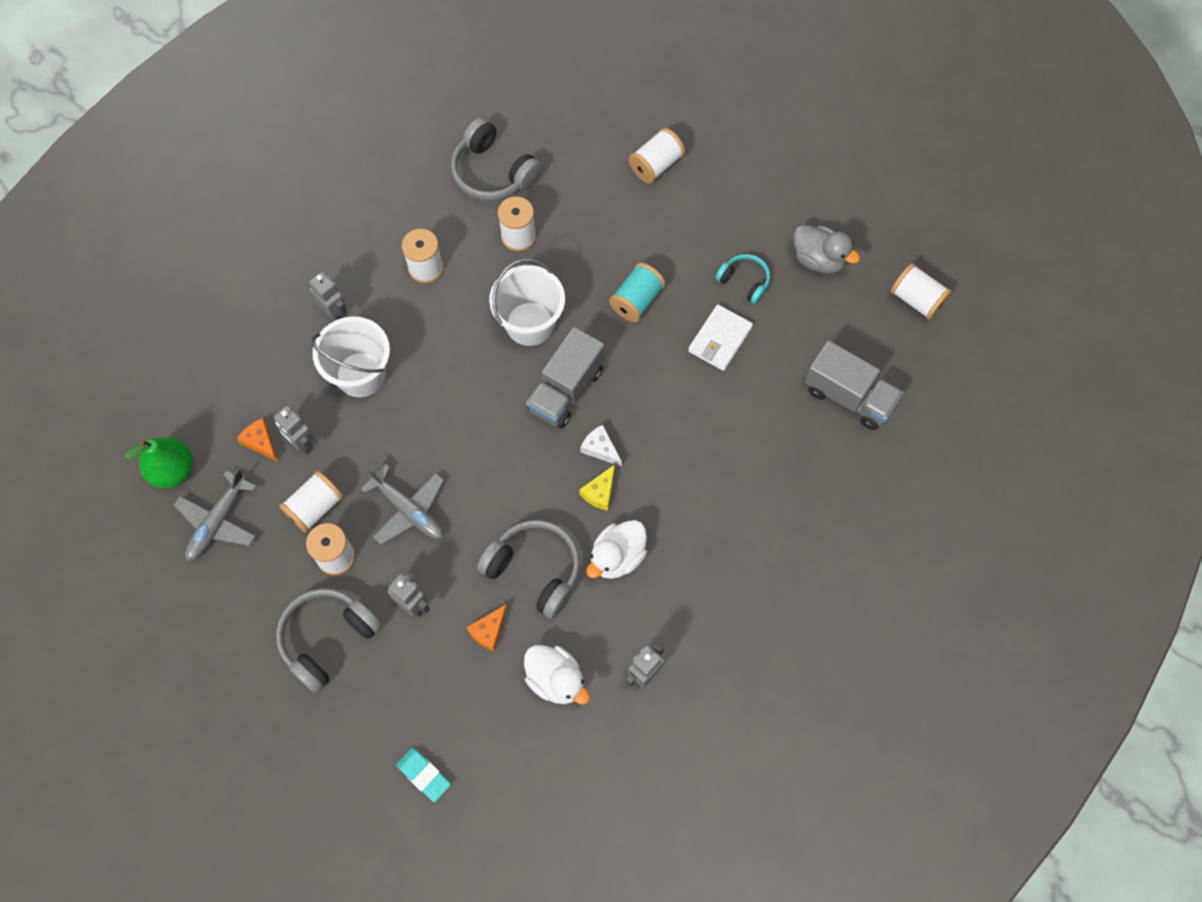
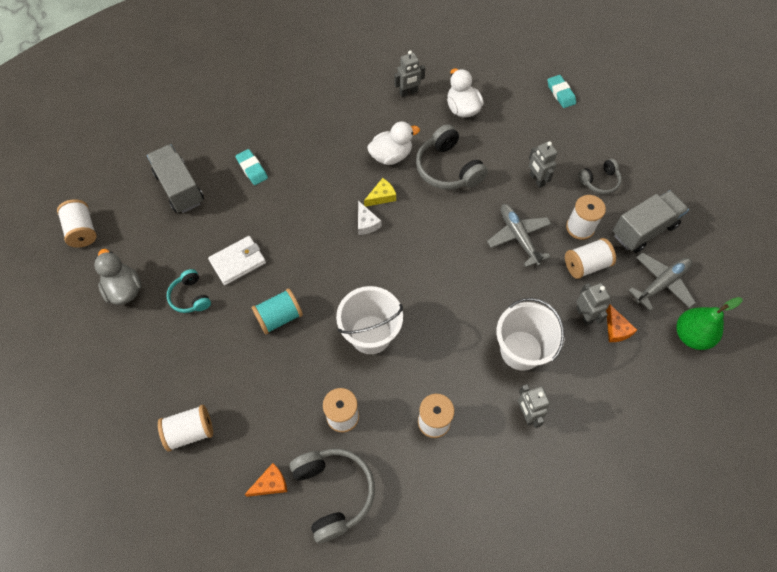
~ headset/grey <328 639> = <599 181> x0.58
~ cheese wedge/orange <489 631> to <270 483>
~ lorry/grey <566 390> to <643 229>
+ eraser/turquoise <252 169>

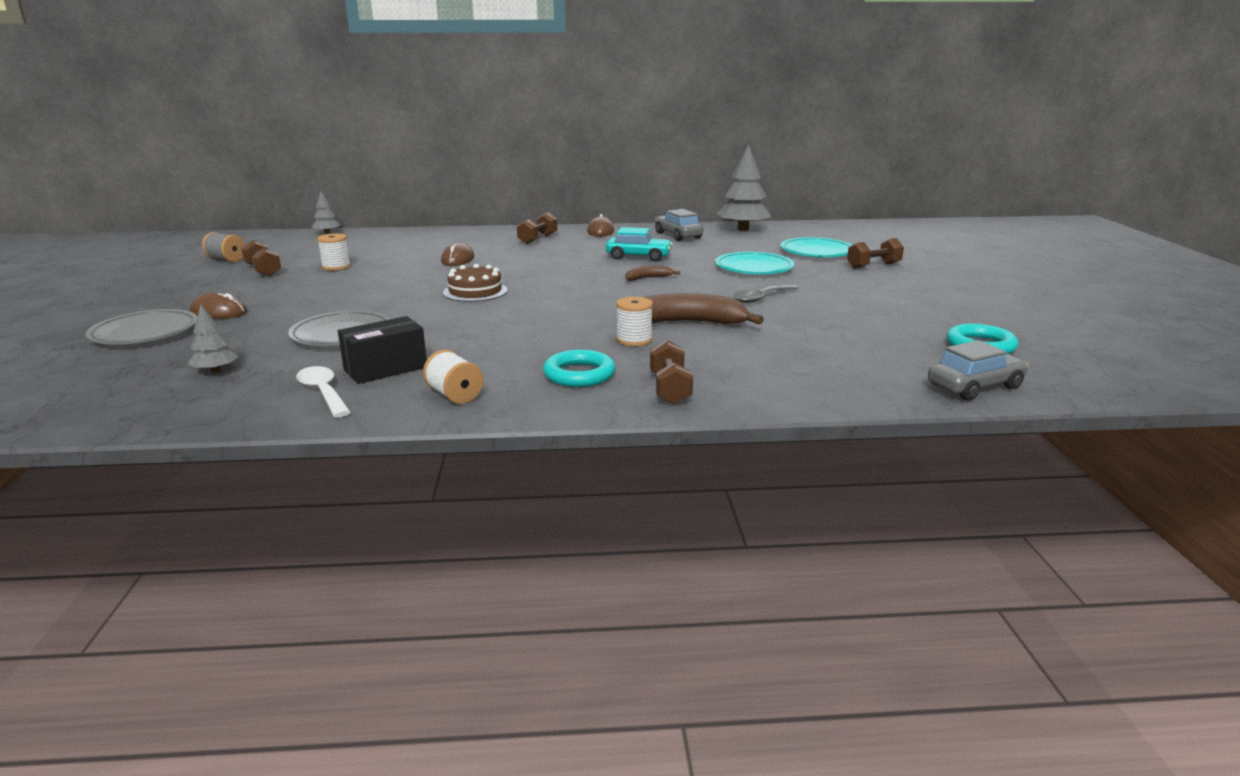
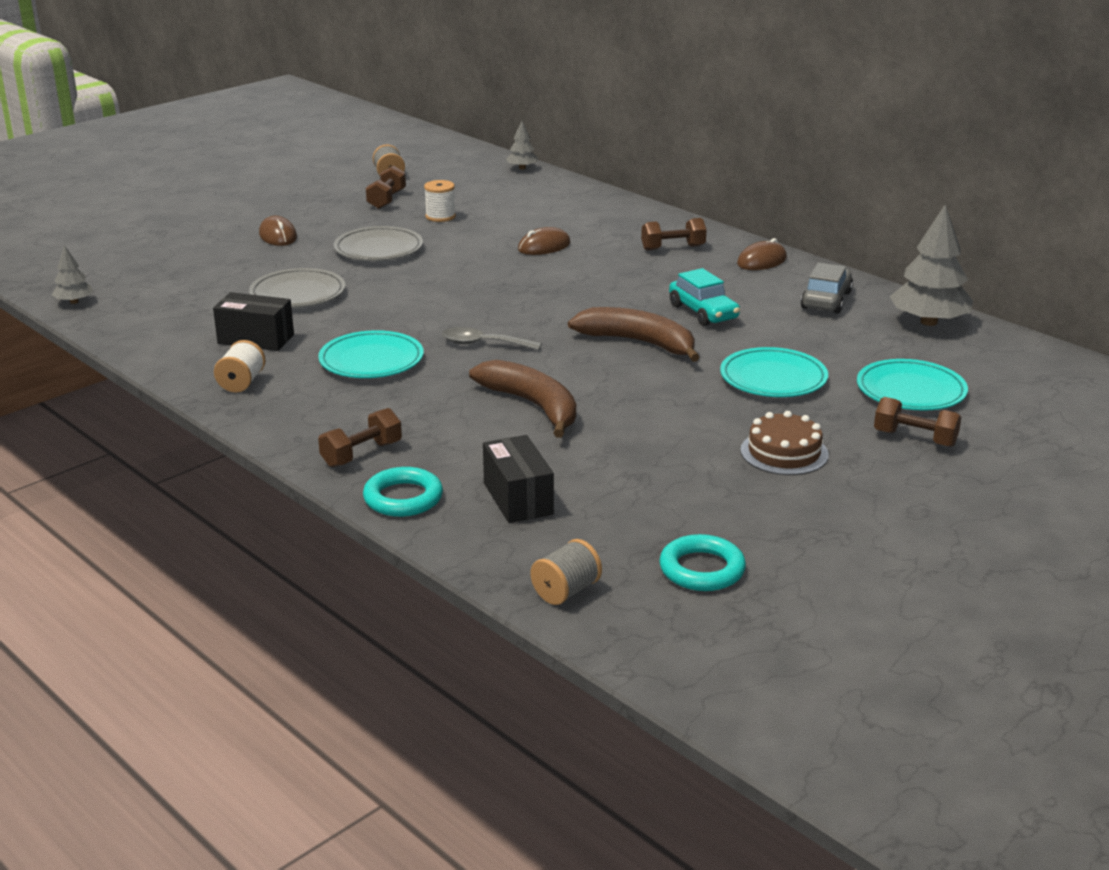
~ flat dish/grey <145 333> to <378 249>
~ toy tree/grey <216 370> to <74 302>
- tablespoon/white <323 392>
~ layer cake/dark brown <475 291> to <784 452>
~ ring/turquoise <579 374> to <403 498>
- bobbin/white <634 340>
~ banana/dark brown <648 278> = <639 342> x2.05
~ tablespoon/grey <761 298> to <483 344>
~ automobile/grey <975 386> to bobbin/grey <566 591>
+ flat dish/turquoise <371 360>
+ box/ebony <518 499>

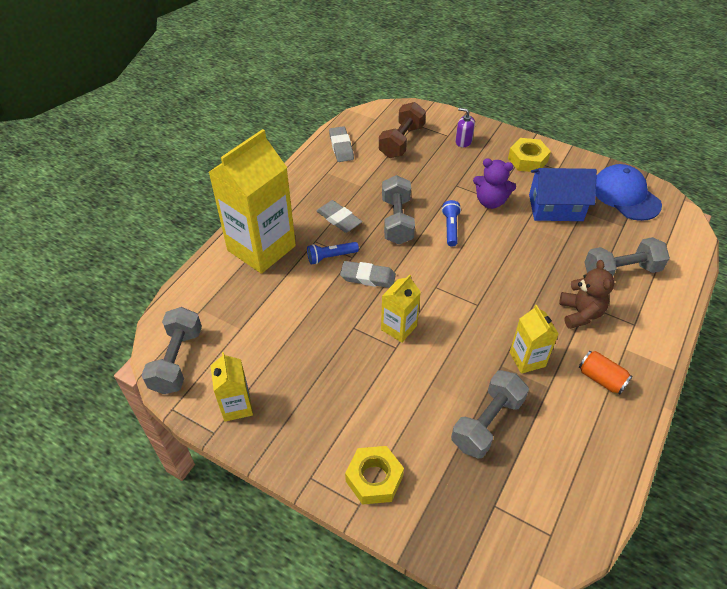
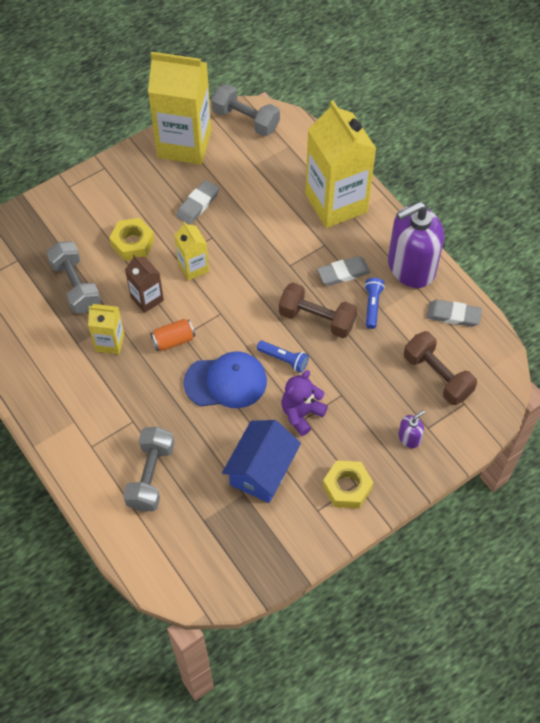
~ milk carton/bright yellow <236 406> = <184 144> x2.06
~ pocket torch/cobalt <331 257> to <372 306>
~ eraser/grey <368 277> to <197 204>
~ nut/bright yellow <374 478> to <133 243>
~ hand weight/grey <397 221> to hand weight/dark brown <317 319>
- teddy bear/dark brown <580 313>
~ tin/orange <601 379> to <173 340>
~ cap/cobalt <625 195> to <226 382>
+ milk carton/dark brown <147 299>
+ soap pump/purple <411 267>

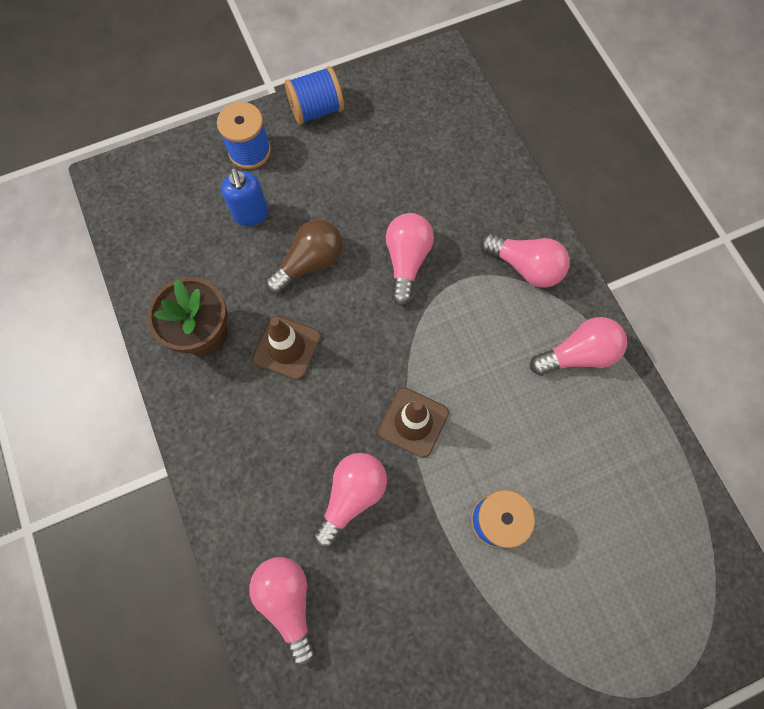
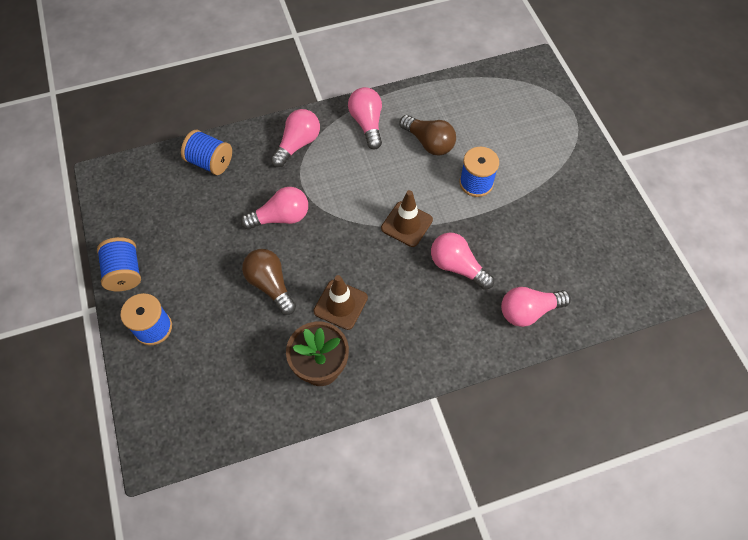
- soap pump/cobalt <251 214>
~ bulb/rosy <406 261> = <281 217> 150 degrees clockwise
+ bobbin/cobalt <210 162>
+ bulb/dark brown <429 142>

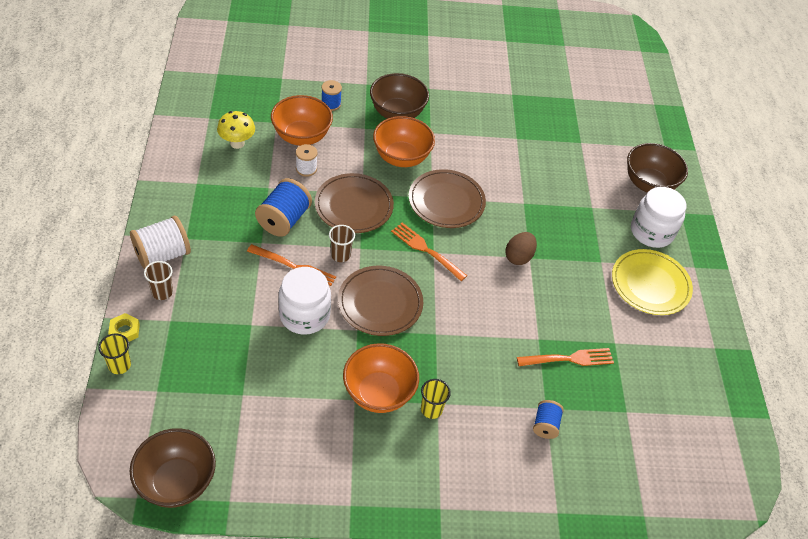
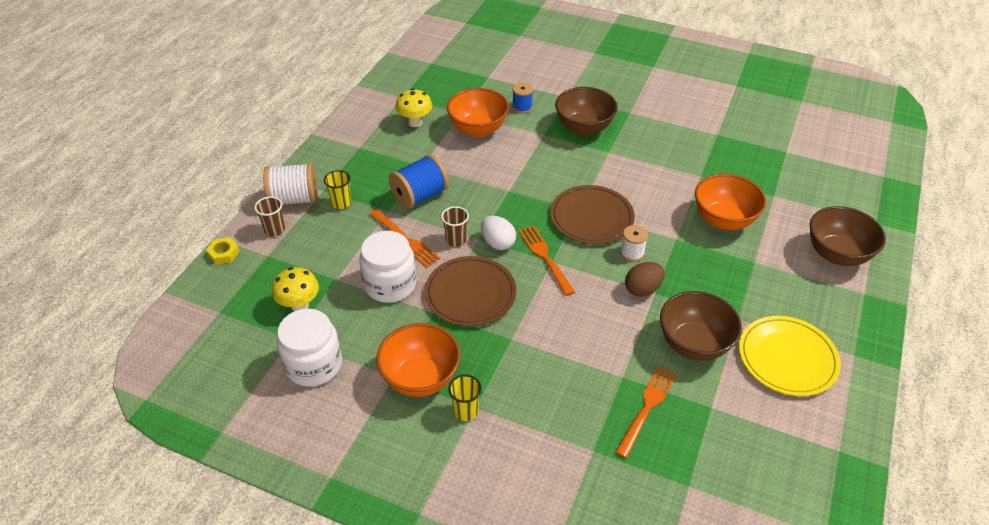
~ cup/bright yellow <119 365> to <341 203>
~ serving bowl/dark brown <177 482> to <694 344>
~ bobbin/white <306 169> to <632 253>
- flat dish/dark brown <354 206>
~ serving bowl/orange <401 157> to <723 220>
~ dinner fork/orange <569 359> = <647 407> 75 degrees counterclockwise
- bobbin/cobalt <545 425>
~ jar/white <651 232> to <314 365>
+ toadstool/bright yellow <299 305>
+ egg shape/white <498 243>

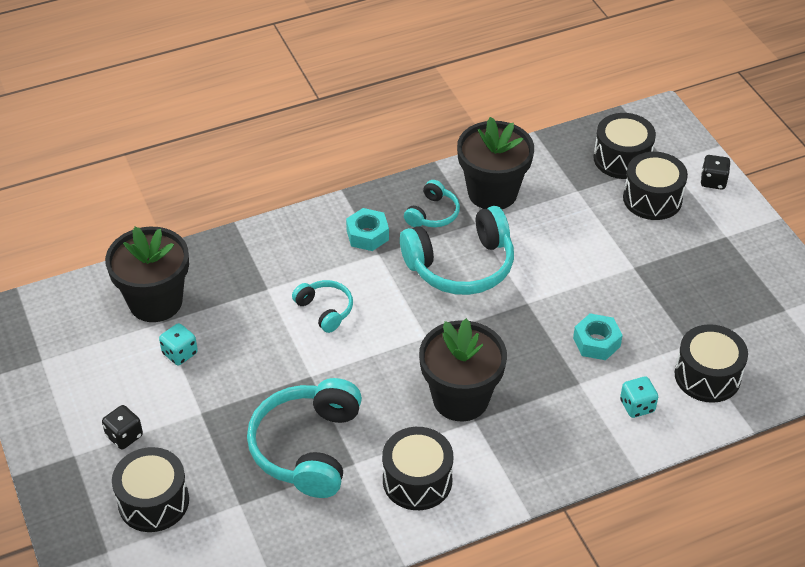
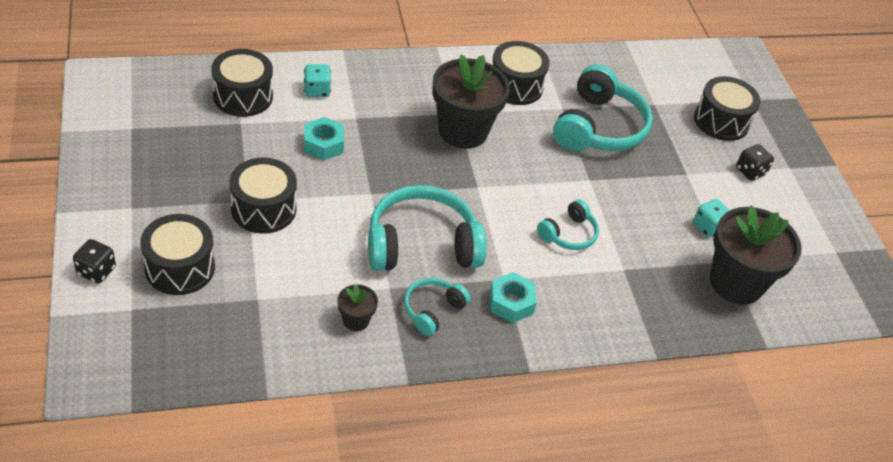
~ headset/turquoise <325 310> = <568 234> 105 degrees counterclockwise
~ plant pot/ebony <492 192> = <356 320> x0.45
~ drum/ebony <622 159> to <263 209>

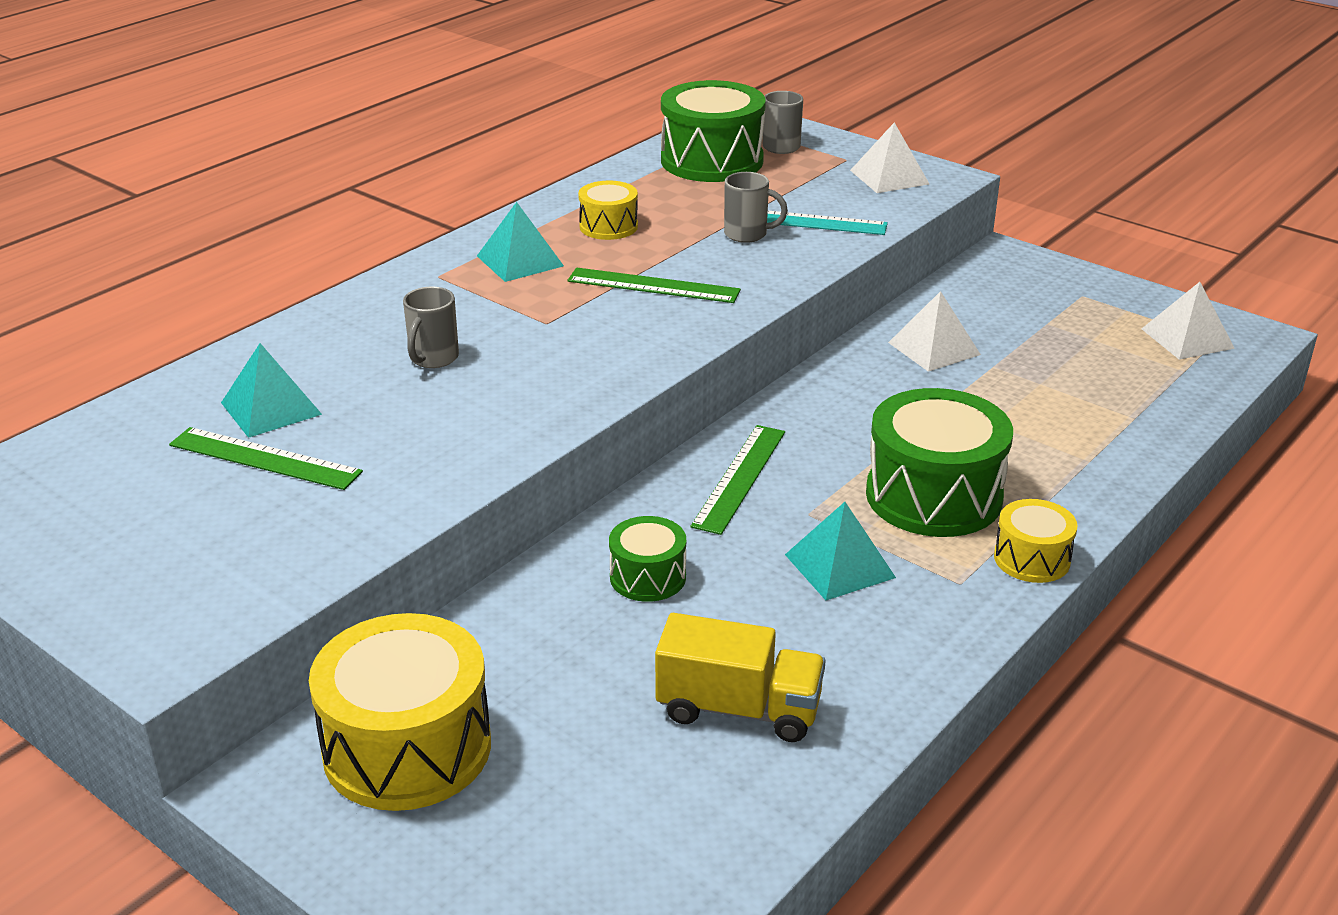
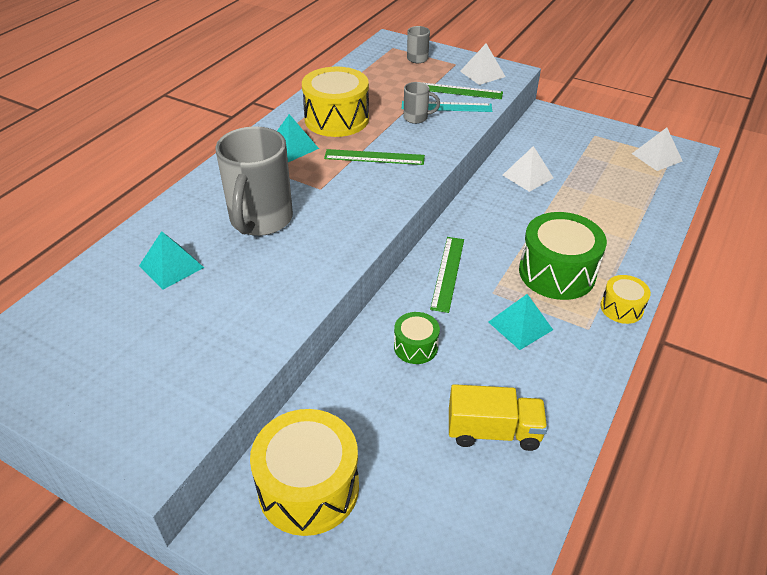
~ ruler/green <265 458> to <458 91>
~ mug/grey <433 358> = <260 220> x2.16
~ drum/bright yellow <608 226> = <336 119> x1.91
- drum/green <712 160>

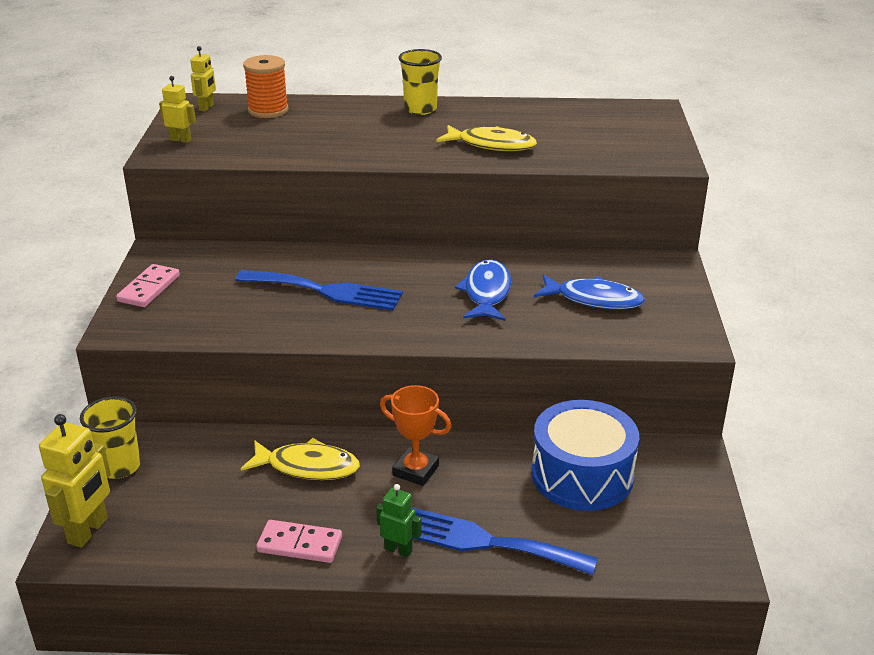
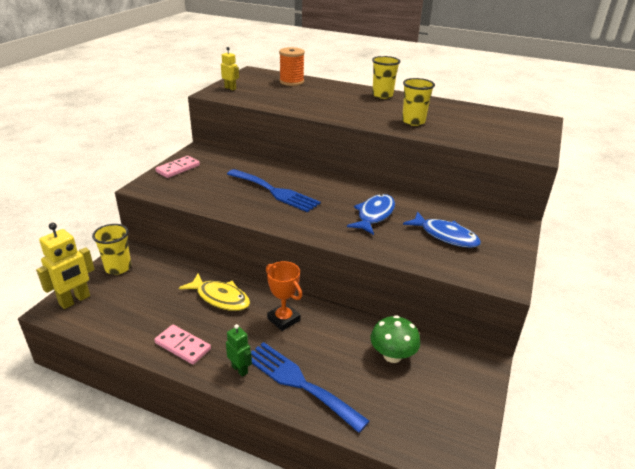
- robot figure/bright yellow <206 107>
~ fish figure/bright yellow <492 145> to cup/bright yellow <413 121>
~ drum/cobalt <582 475> to toadstool/green <392 355>

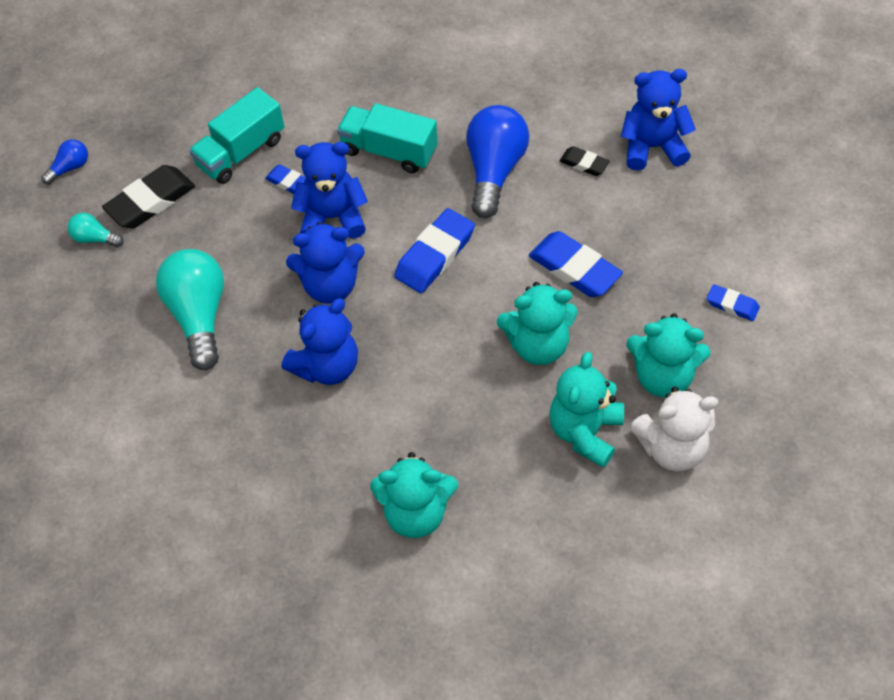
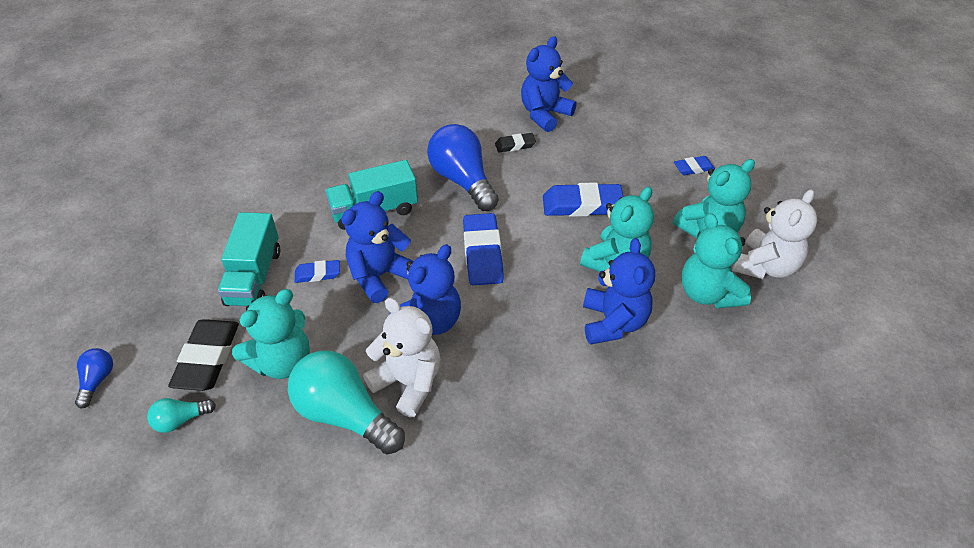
~ teddy bear/cobalt <327 366> to <613 322>
~ teddy bear/turquoise <416 513> to <282 362>
+ teddy bear/white <408 383>

